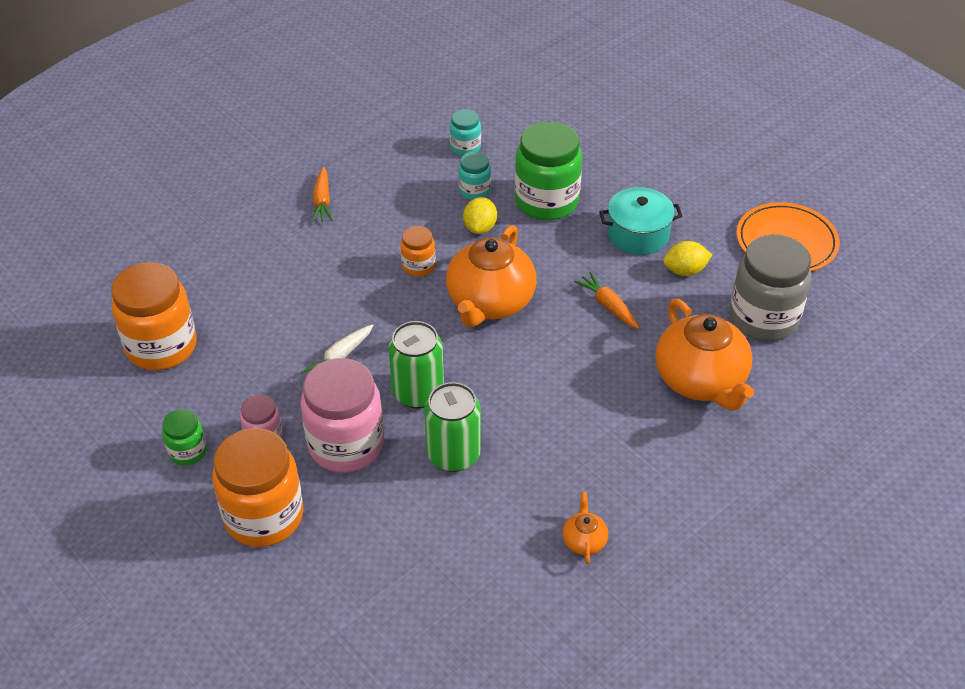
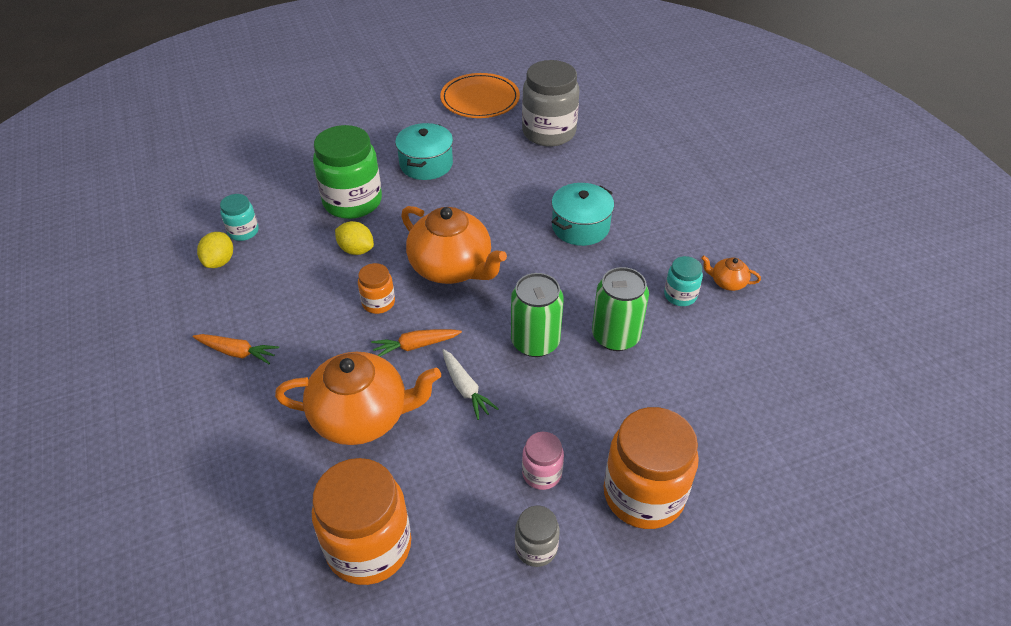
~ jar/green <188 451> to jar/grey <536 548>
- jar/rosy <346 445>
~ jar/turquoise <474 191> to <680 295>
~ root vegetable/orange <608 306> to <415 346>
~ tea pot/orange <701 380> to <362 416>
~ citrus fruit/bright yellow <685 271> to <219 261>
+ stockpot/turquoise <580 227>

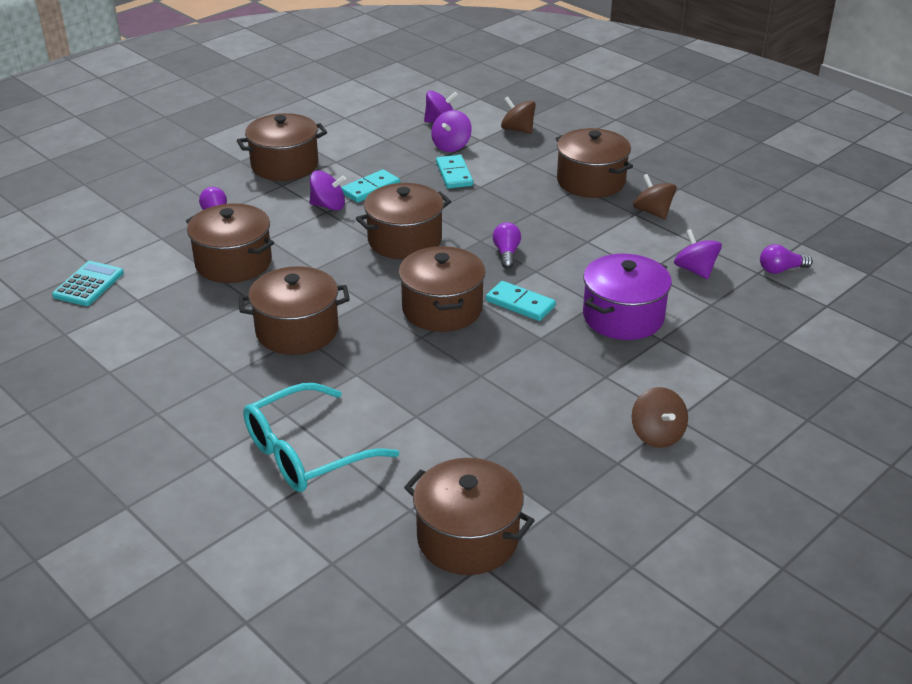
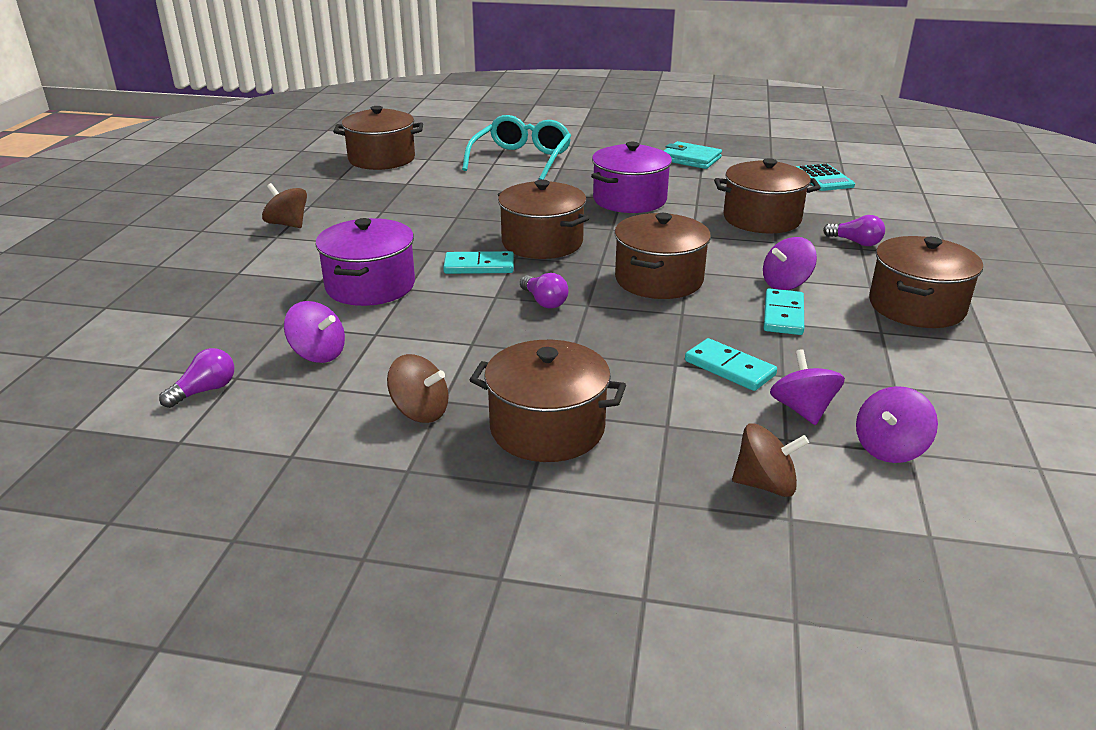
~ stockpot/dark brown <297 331> to stockpot/purple <629 200>
+ wallet/turquoise <690 159>

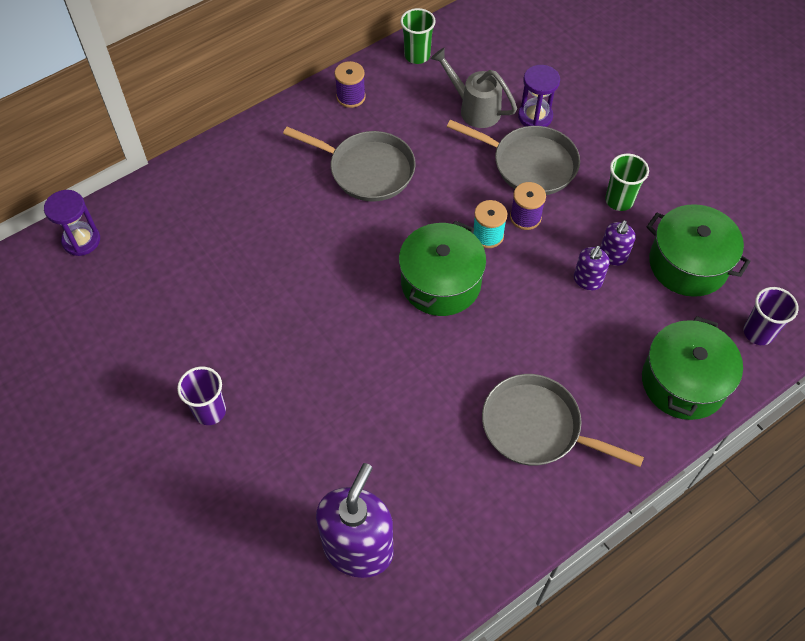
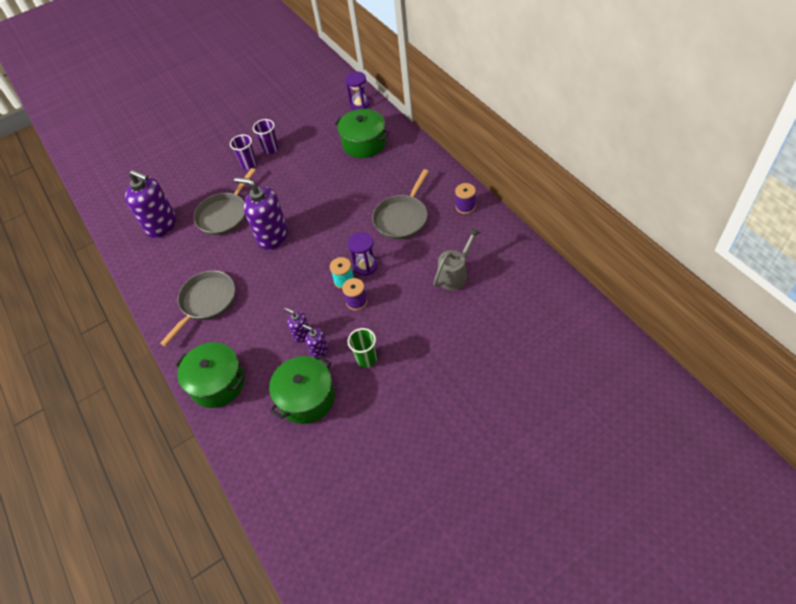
~ stockpot/green <440 282> to <364 143>
- cup/green <417 55>
~ pan/grey <529 164> to <224 215>
~ sand timer/purple <535 116> to <365 266>
~ cup/purple <758 332> to <271 149>
+ soap pump/purple <272 236>

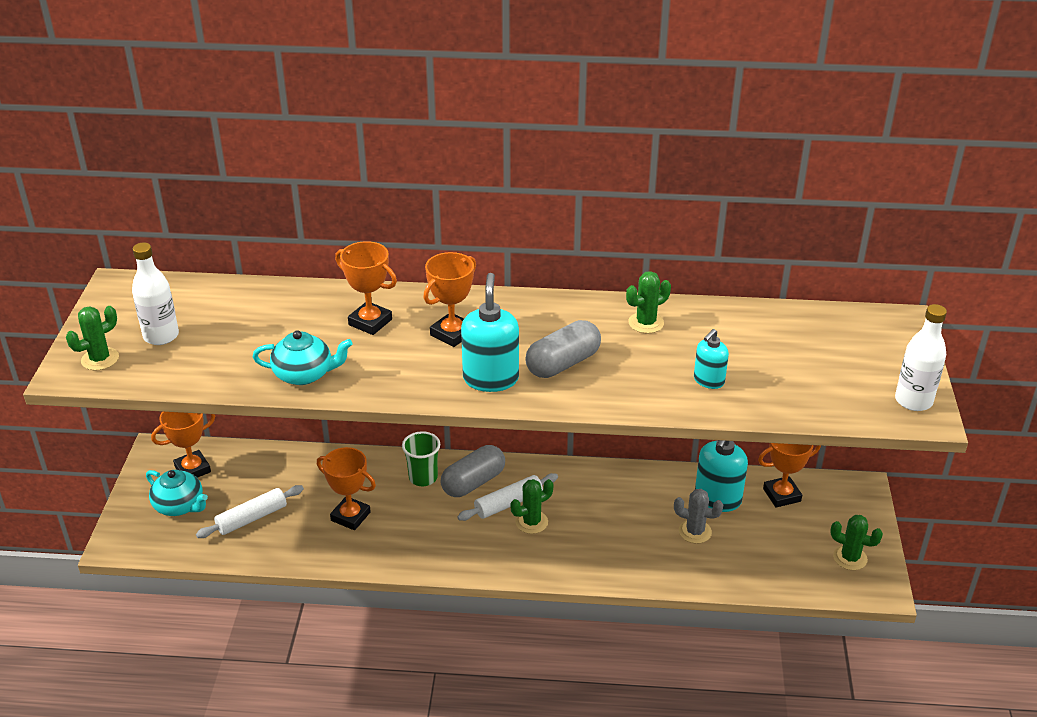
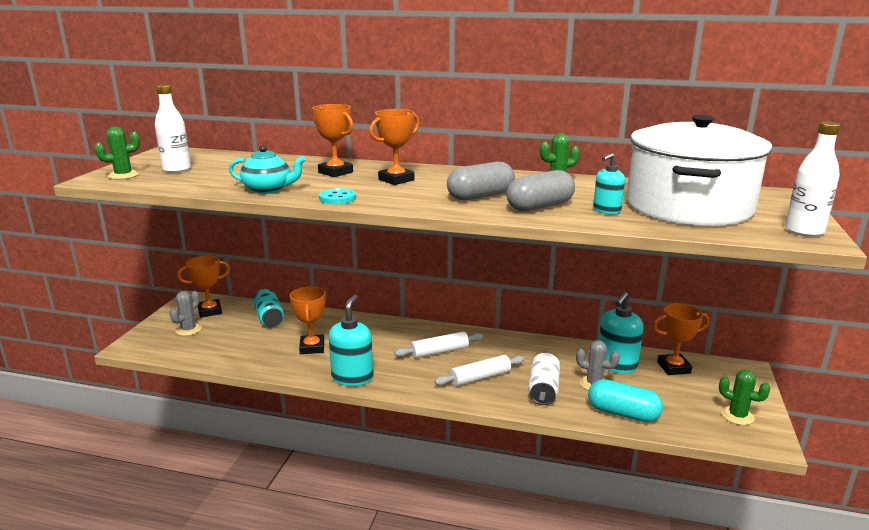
~ tea pot/turquoise <180 506> to cactus/grey <188 330>
~ rolling pin/white <252 518> to <480 377>
~ trophy/orange <350 516> = <312 347> 45 degrees clockwise
- cup/green <423 478>
~ pill/grey <473 482> to <540 207>
~ soap pump/turquoise <490 379> to <352 377>
- cactus/green <531 522>
+ tin/turquoise <269 318>
+ button/turquoise <337 198>
+ tin/white <543 389>
+ pill/turquoise <623 413>
+ stockpot/white <688 206>

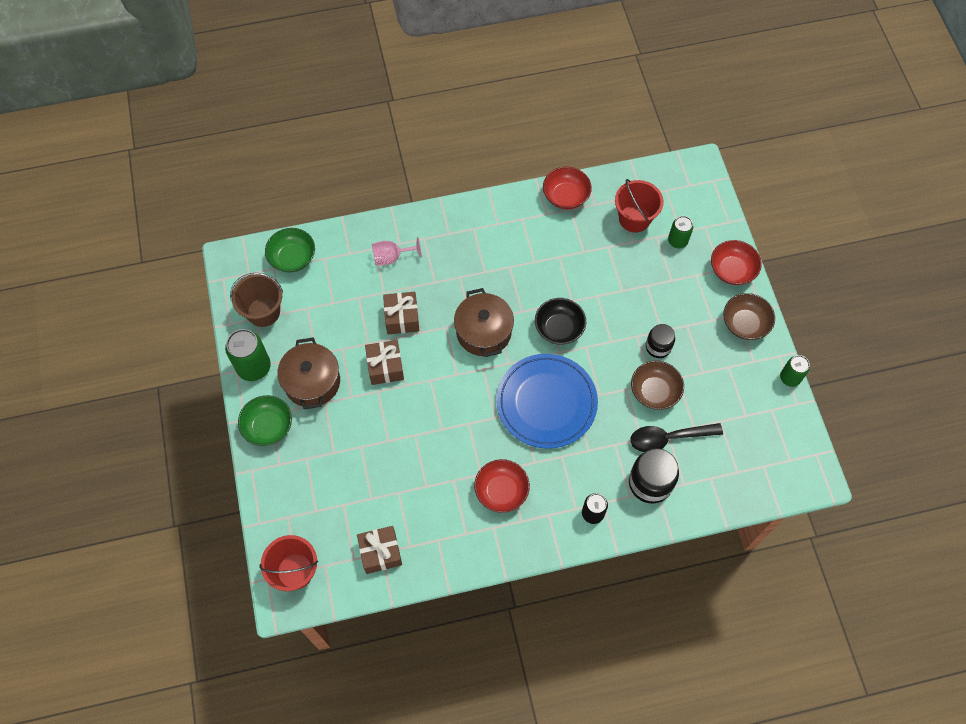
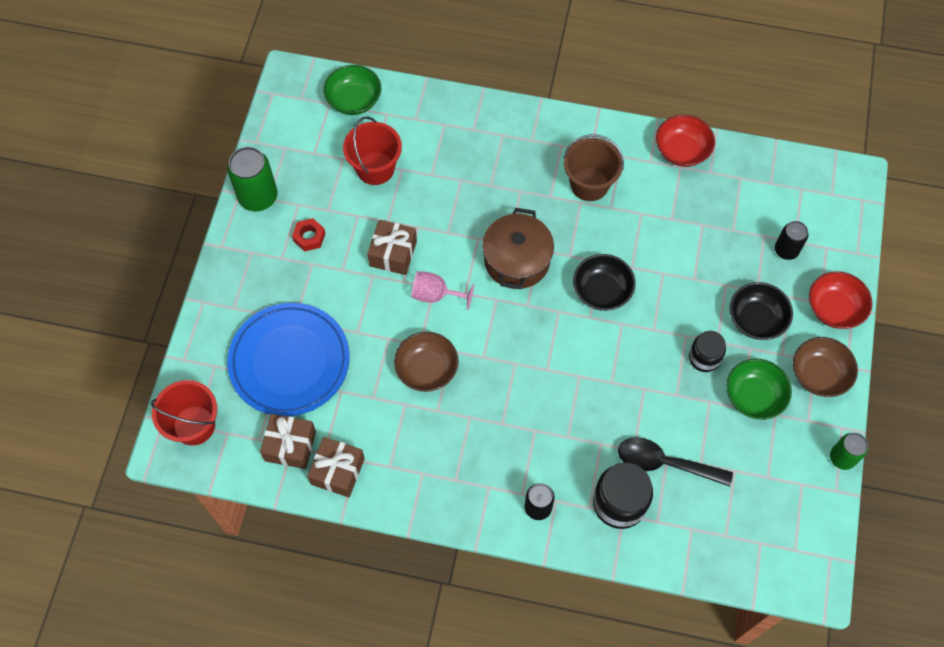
~ bucket/dark brown <263 312> to <589 184>
~ serving bowl/green <268 426> to <754 396>
~ stockpot/dark brown <312 382> to nut/crimson <309 237>
~ goblet/rosy <391 257> to <435 295>
~ gift/dark brown <402 318> to <338 471>
- serving bowl/crimson <501 491>
~ flat dish/cobalt <546 403> to <289 361>
~ bucket/crimson <634 218> to <375 168>
~ serving bowl/dark brown <654 391> to <427 369>
~ tin/green <677 241> to tin/ebony <786 250>
+ serving bowl/ebony <756 319>

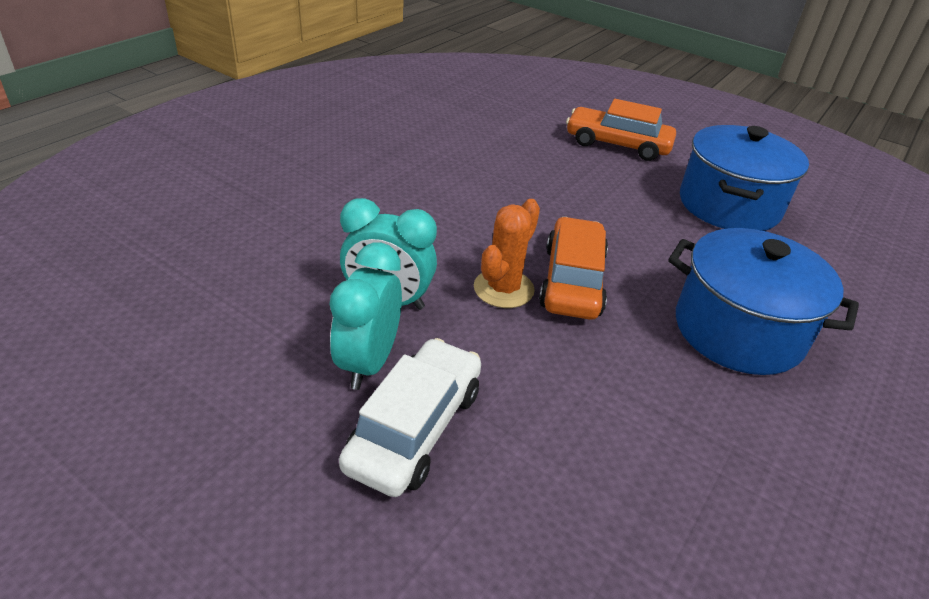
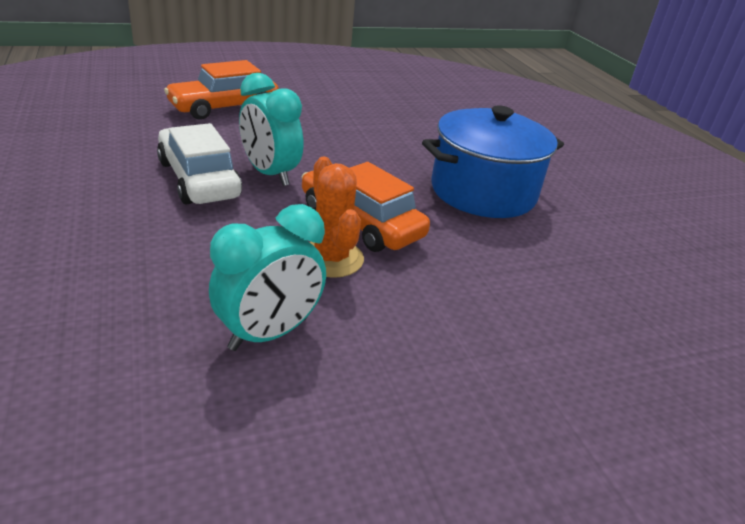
~ alarm clock/turquoise <369 362> to <270 174>
~ automobile/white <415 428> to <199 179>
- stockpot/cobalt <729 205>

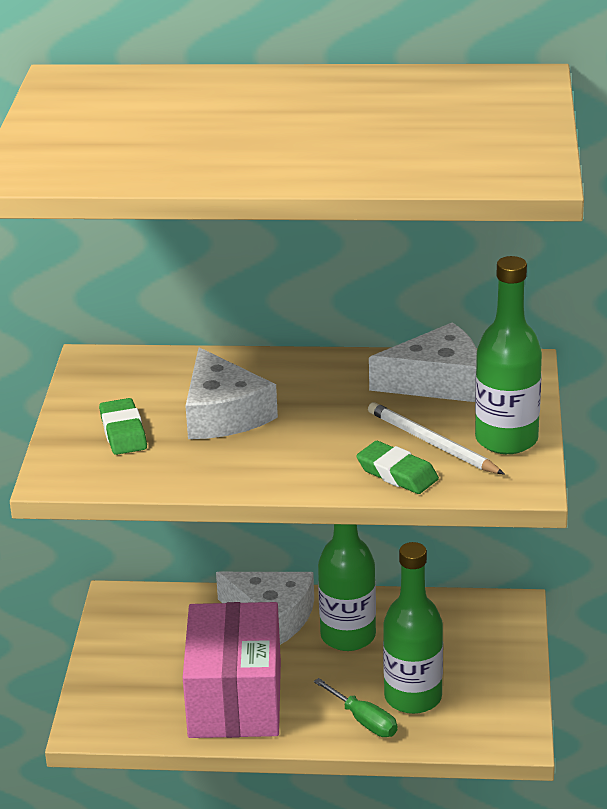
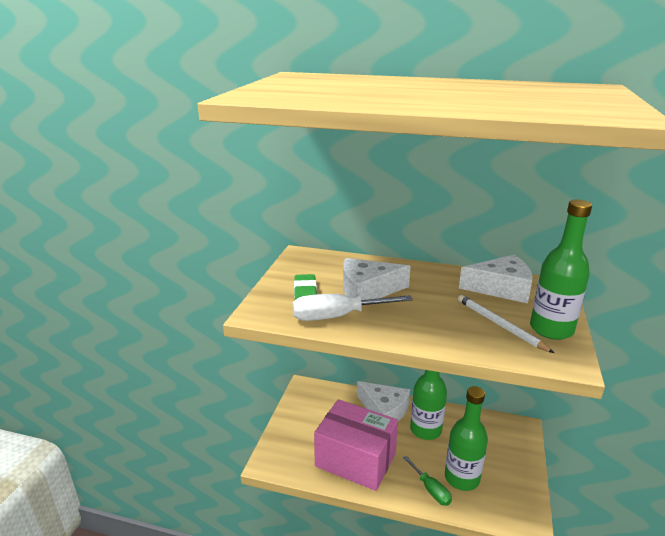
~ box/rosy <235 699> = <355 460> 75 degrees counterclockwise
~ cheese wedge/white <223 414> = <367 290> 90 degrees clockwise
- eraser/green <397 473>
+ hand screwdriver/white <337 316>

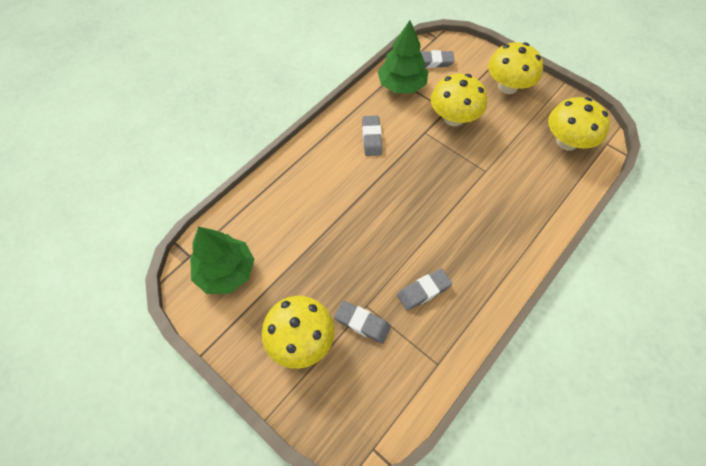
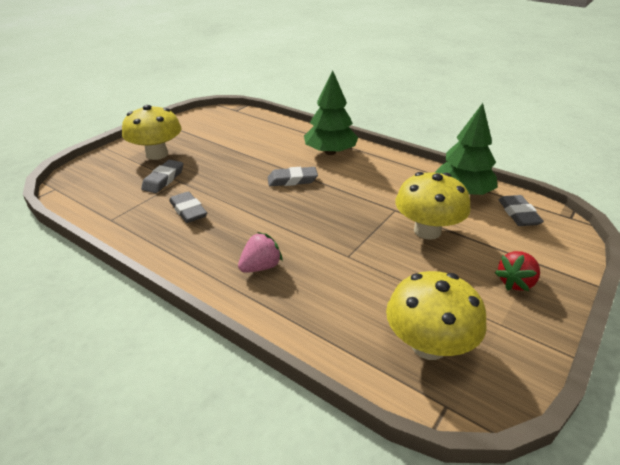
~ toy tree/green <226 271> to <330 152>
~ eraser/grey <371 138> to <292 180>
~ toadstool/bright yellow <507 86> to berry/crimson <515 282>
+ berry/rosy <260 267>

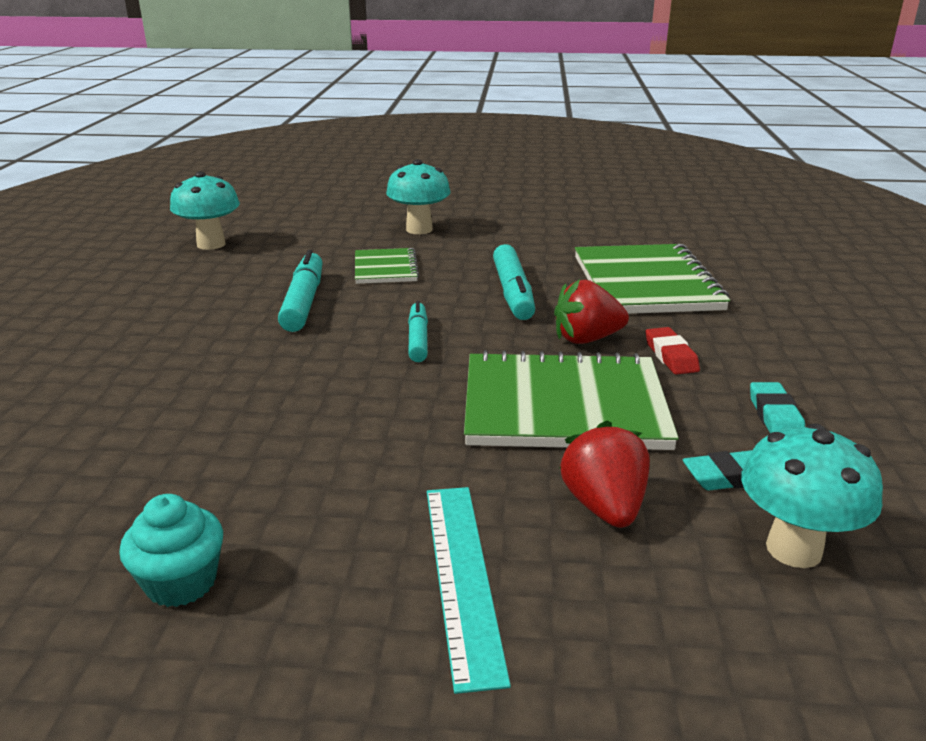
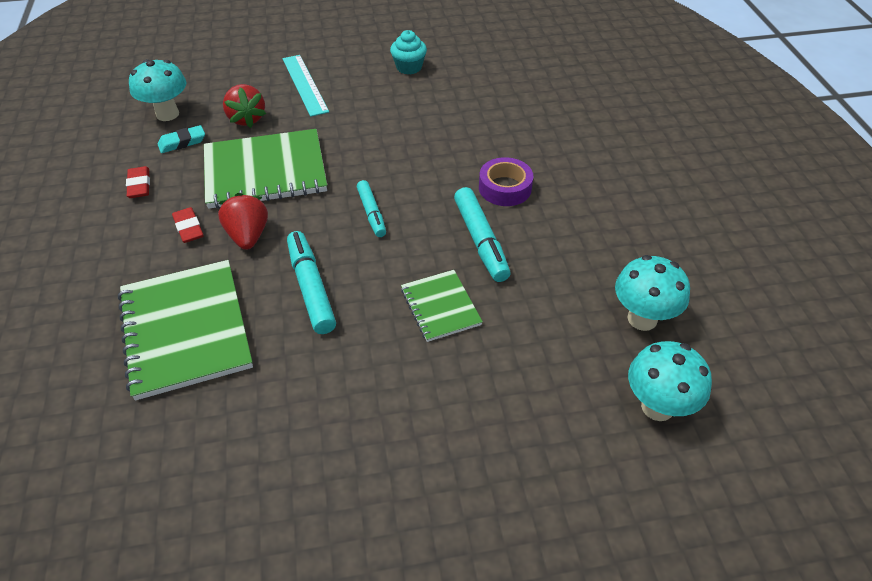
~ toadstool/turquoise <419 229> to <657 407>
~ berry/crimson <586 339> = <248 236> 75 degrees counterclockwise
~ eraser/turquoise <775 416> to eraser/crimson <139 185>
+ sticky tape/purple <505 188>

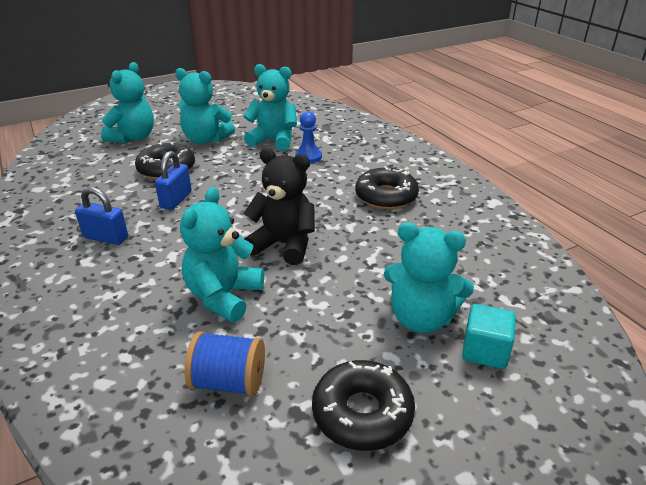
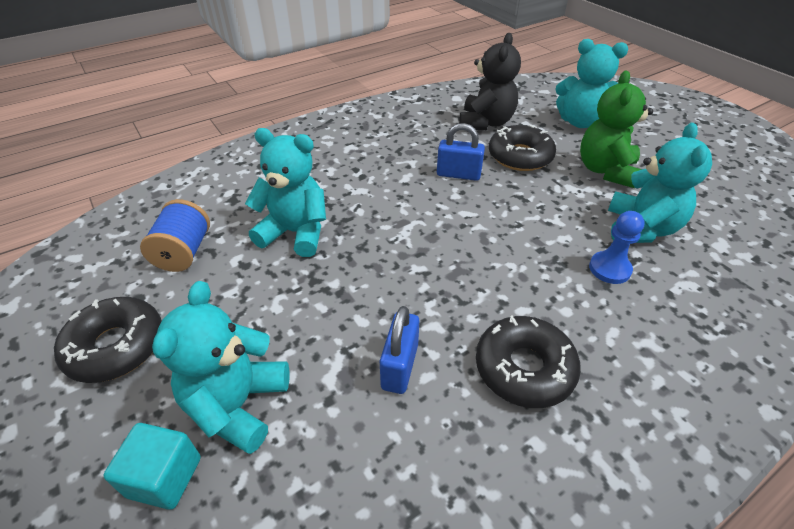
~ small lock/cobalt <106 238> to <400 366>
~ teddy bear/turquoise <206 140> to teddy bear/green <606 171>
~ teddy bear/ebony <284 245> to <485 123>

